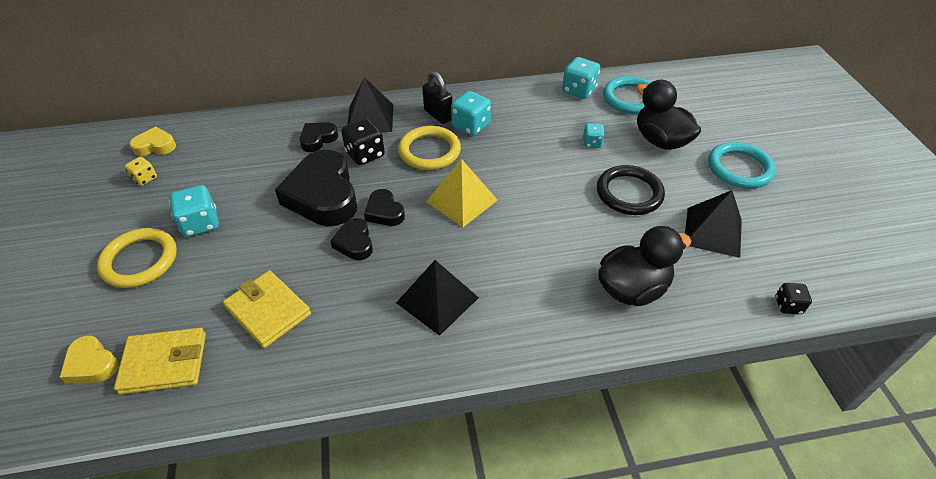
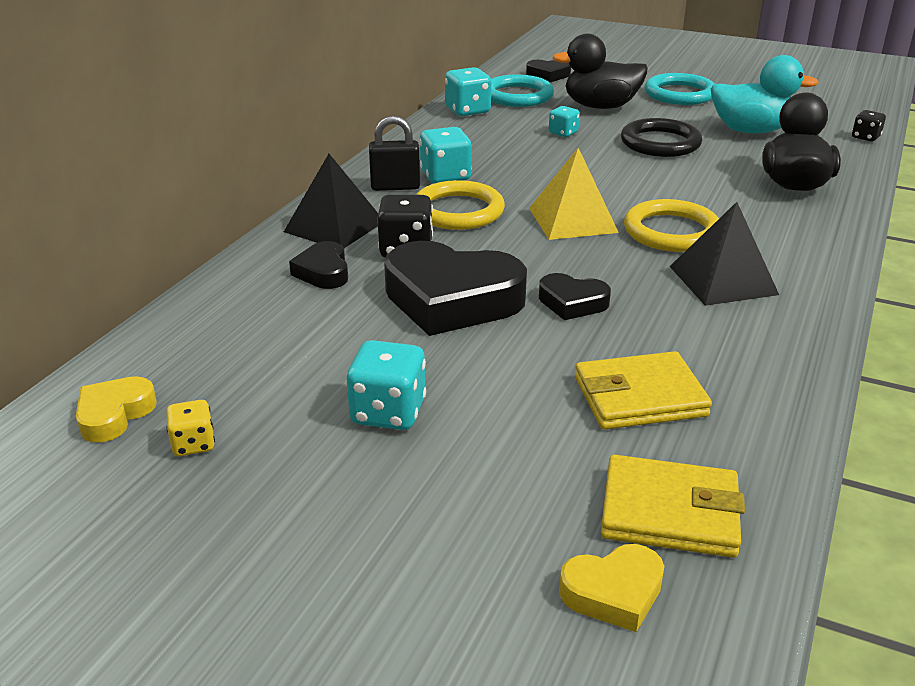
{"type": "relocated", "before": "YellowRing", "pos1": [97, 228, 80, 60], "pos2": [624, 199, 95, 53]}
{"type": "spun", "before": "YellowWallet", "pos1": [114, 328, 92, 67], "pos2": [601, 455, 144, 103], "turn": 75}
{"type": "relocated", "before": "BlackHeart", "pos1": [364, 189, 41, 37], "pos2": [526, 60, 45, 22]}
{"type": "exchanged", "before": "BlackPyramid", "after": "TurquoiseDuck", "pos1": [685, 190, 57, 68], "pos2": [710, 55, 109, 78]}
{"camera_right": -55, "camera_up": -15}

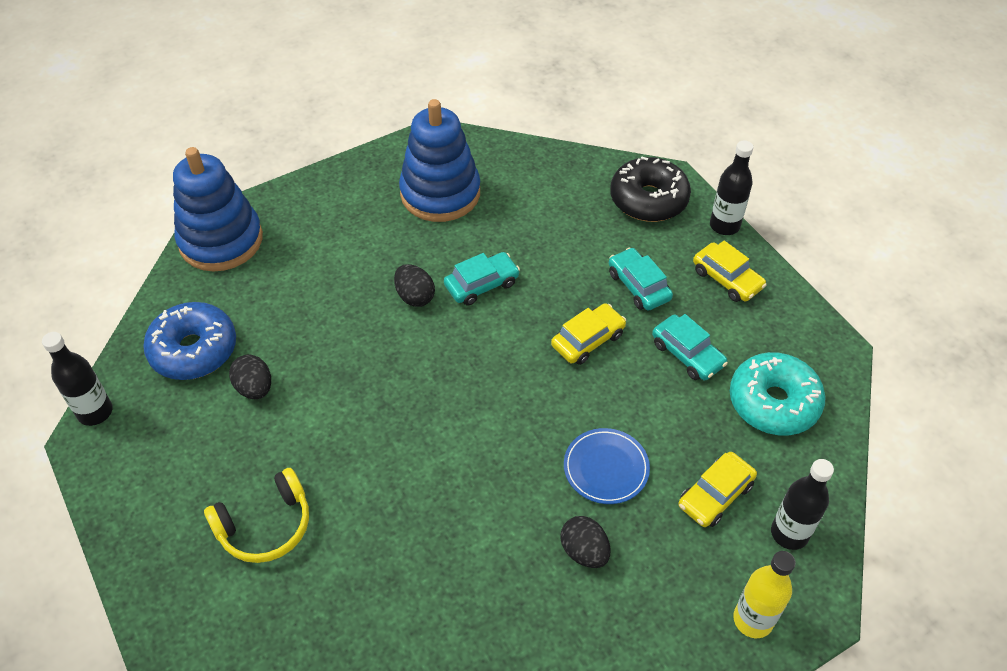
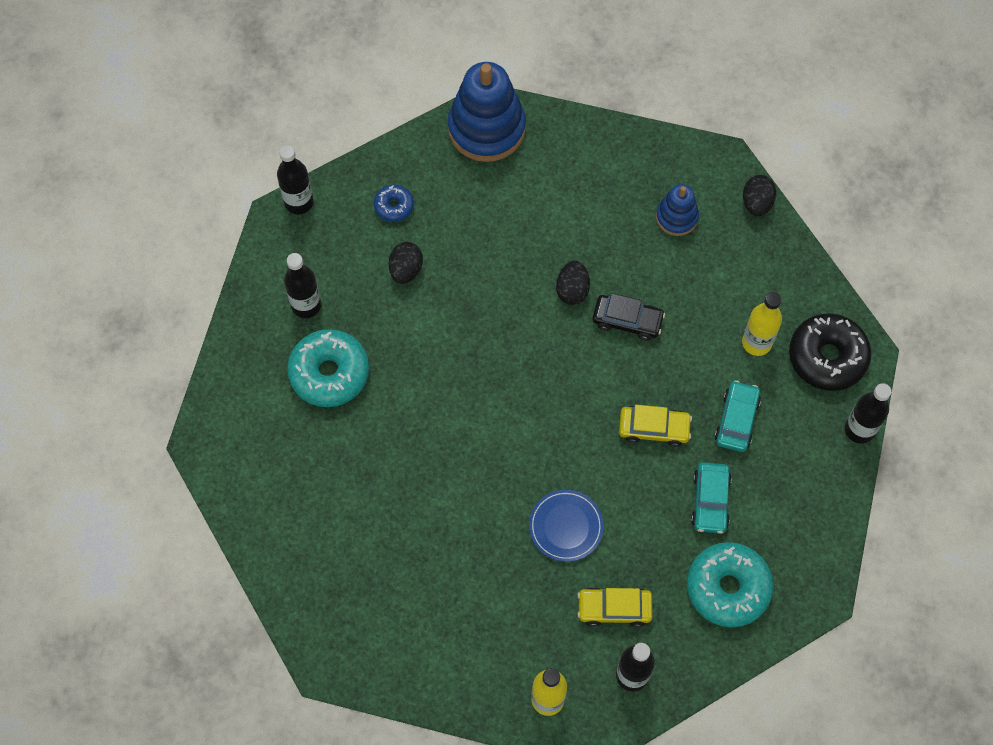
{"type": "size", "before": "BlueDonut", "pos1": [143, 302, 93, 78], "pos2": [374, 185, 40, 37], "scale": 0.52}
{"type": "exchanged", "before": "YellowHeadphones", "after": "TurquoiseDonut", "pos1": [204, 468, 105, 95], "pos2": [287, 329, 82, 78]}
{"type": "size", "before": "BlueStackingToy", "pos1": [399, 99, 81, 123], "pos2": [656, 184, 43, 52], "scale": 0.53}
{"type": "colour", "before": "TurquoiseCar", "after": "BlackCar", "pos1": [444, 252, 76, 54], "pos2": [592, 293, 73, 48]}
{"type": "relocated", "before": "BlackEgg", "pos1": [560, 516, 51, 52], "pos2": [743, 175, 33, 41]}
{"type": "missing", "before": "YellowCar", "pos1": [693, 241, 73, 61]}
{"type": "appeared", "after": "BlackBottle", "pos2": [284, 253, 37, 65]}
{"type": "appeared", "after": "YellowBottle", "pos2": [742, 292, 40, 64]}
{"camera_right": 45, "camera_up": 15}

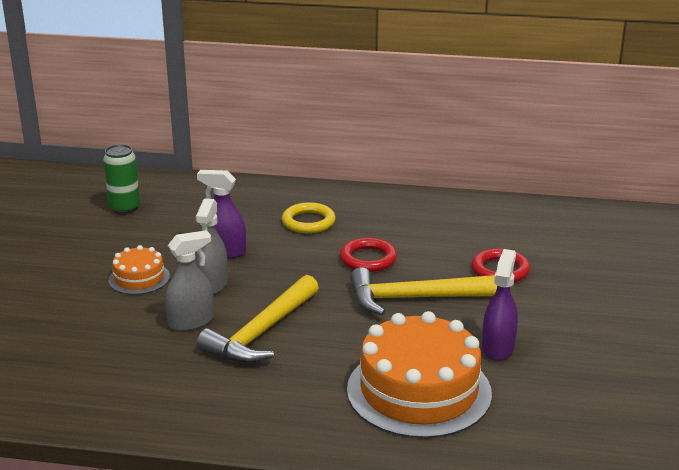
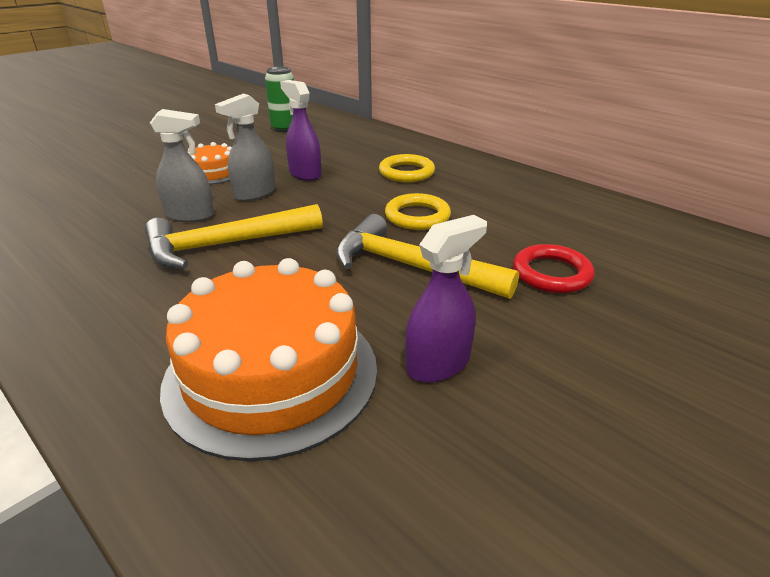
{"type": "colour", "before": "RedRing", "after": "YellowRing", "pos1": [340, 238, 57, 34], "pos2": [385, 193, 66, 37]}
{"camera_right": 35, "camera_up": 5}

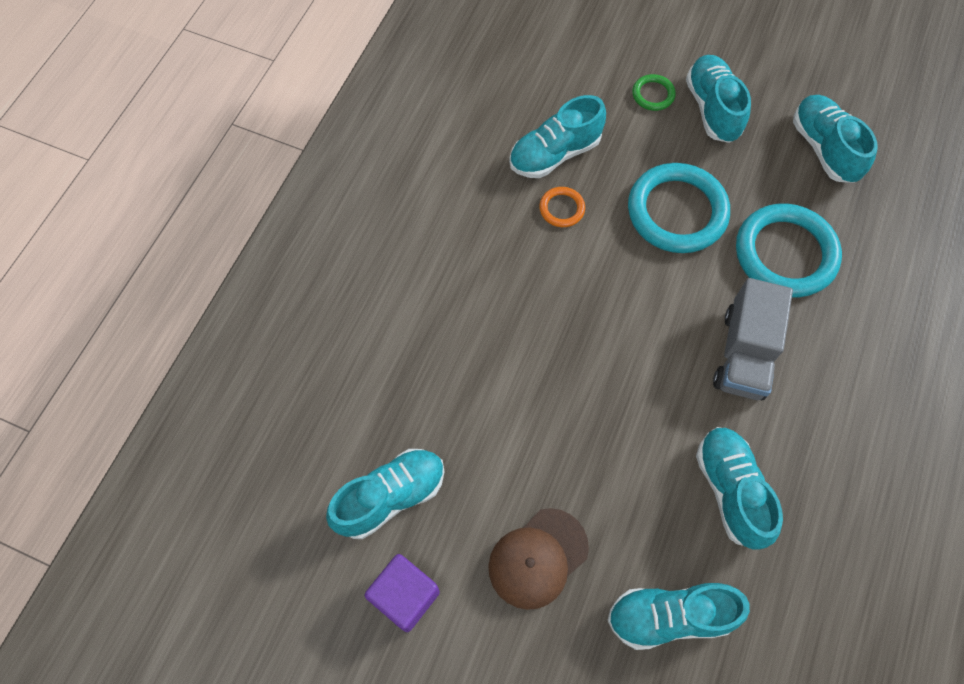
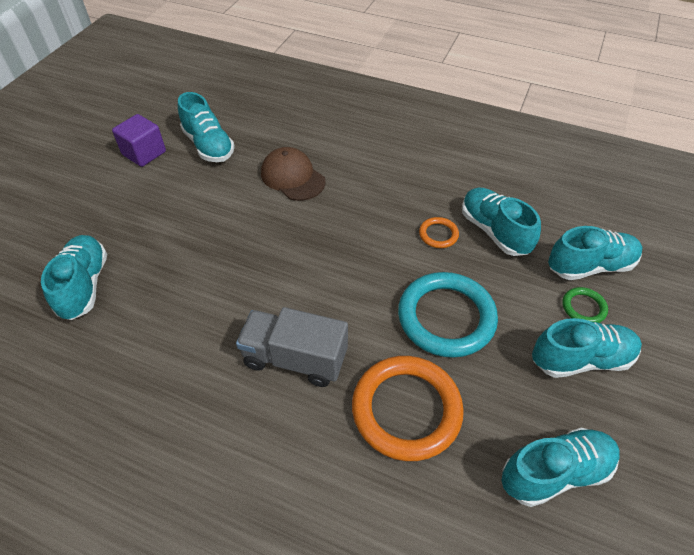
{"type": "relocated", "before": "BrownCap", "pos1": [488, 508, 101, 102], "pos2": [261, 147, 65, 54]}
{"type": "relocated", "before": "TurquoiseShoe", "pos1": [696, 427, 87, 123], "pos2": [548, 226, 95, 54]}
{"type": "colour", "before": "TurquoiseRing", "after": "OrangeRing", "pos1": [736, 203, 106, 94], "pos2": [352, 356, 112, 105]}
{"camera_right": 90, "camera_up": -15}

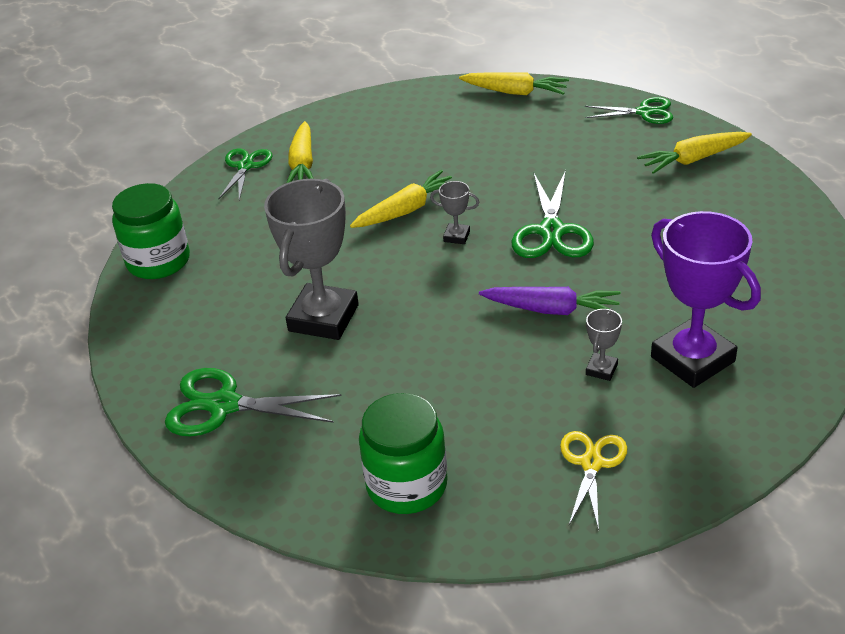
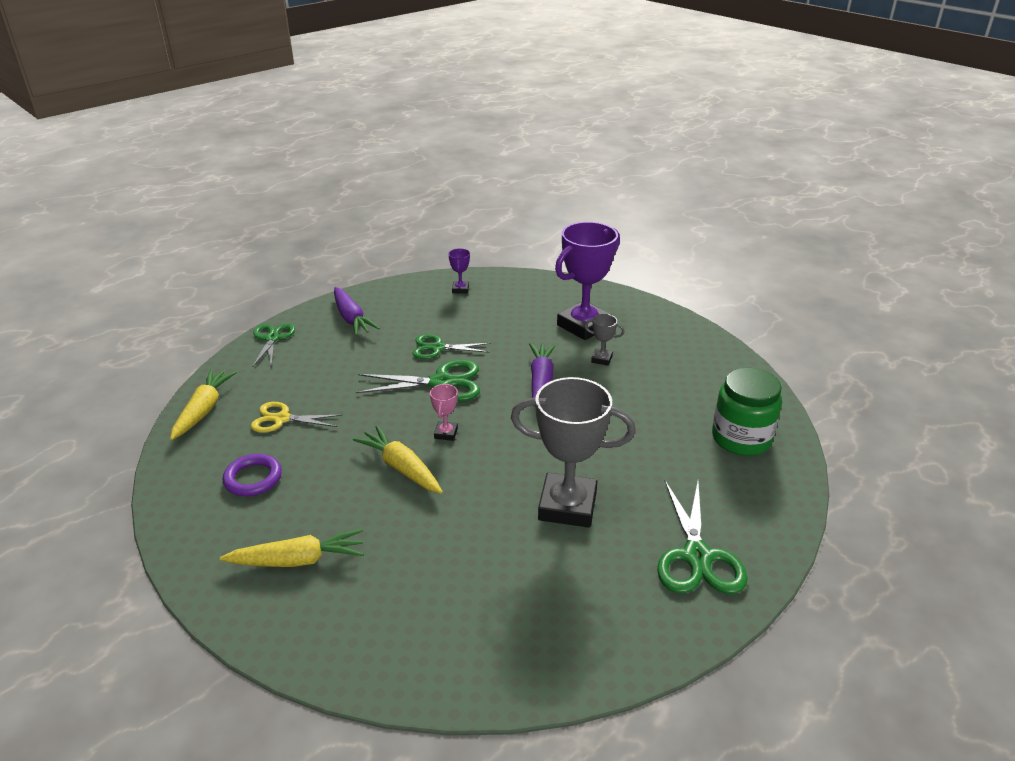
{"type": "missing", "before": "GreenJar", "pos1": [112, 183, 78, 96]}
{"type": "relocated", "before": "GreenScissors", "pos1": [219, 149, 53, 51], "pos2": [413, 334, 78, 25]}
{"type": "colour", "before": "GreyTrophy", "after": "PinkTrophy", "pos1": [430, 181, 50, 63], "pos2": [430, 384, 28, 57]}
{"type": "relocated", "before": "YellowScissors", "pos1": [560, 431, 67, 99], "pos2": [251, 402, 91, 31]}
{"type": "colour", "before": "YellowCarrot", "after": "PurpleCarrot", "pos1": [637, 132, 115, 42], "pos2": [334, 287, 46, 49]}
{"type": "appeared", "after": "PurpleRing", "pos2": [223, 454, 59, 42]}
{"type": "appeared", "after": "PurpleTrophy", "pos2": [448, 248, 22, 46]}
{"camera_right": -100, "camera_up": -5}

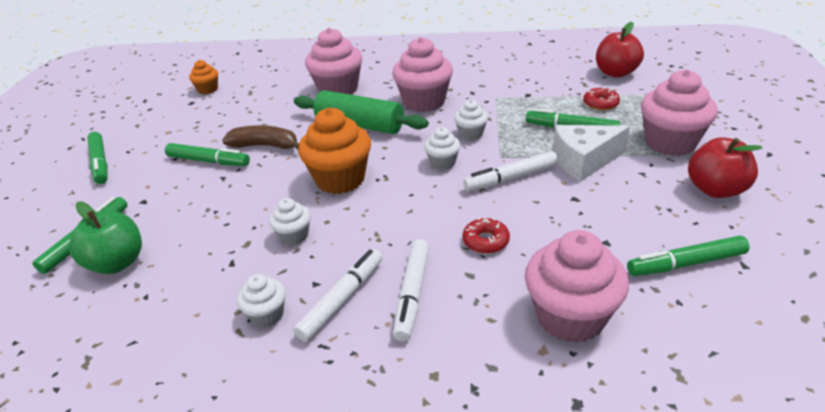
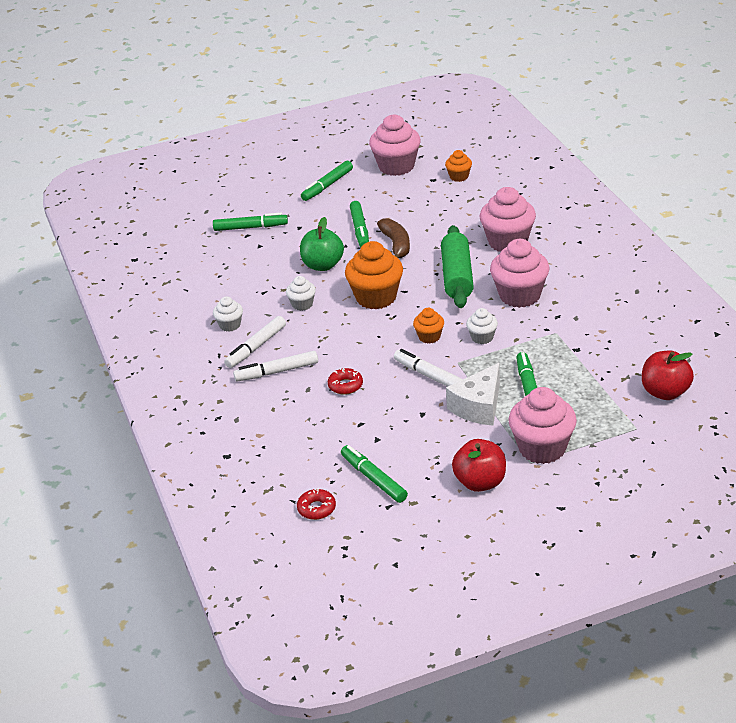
{"type": "relocated", "before": "GreenApple", "pos1": [69, 202, 73, 72], "pos2": [300, 217, 44, 54]}
{"type": "spun", "before": "WhiteMarker", "pos1": [293, 249, 90, 93], "pos2": [224, 316, 62, 52], "turn": 120}
{"type": "colour", "before": "WhiteCupcake", "after": "OrangeCupcake", "pos1": [424, 127, 37, 43], "pos2": [413, 308, 31, 36]}
{"type": "relocated", "before": "PinkCupcake", "pos1": [525, 230, 104, 113], "pos2": [369, 114, 52, 62]}
{"type": "spun", "before": "WhiteCheese", "pos1": [553, 125, 77, 57], "pos2": [446, 363, 54, 63], "turn": -105}
{"type": "relocated", "before": "RedDonut", "pos1": [583, 87, 37, 24], "pos2": [297, 488, 39, 32]}
{"camera_right": 65, "camera_up": 0}

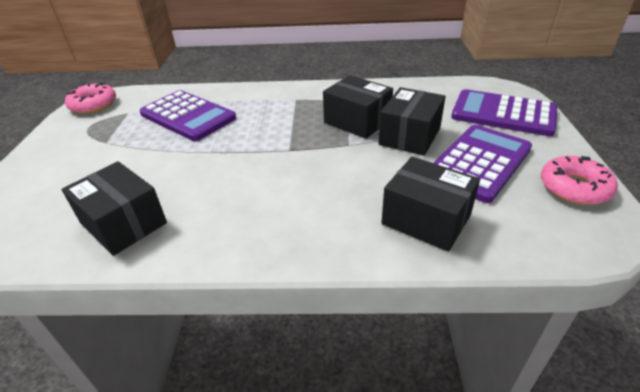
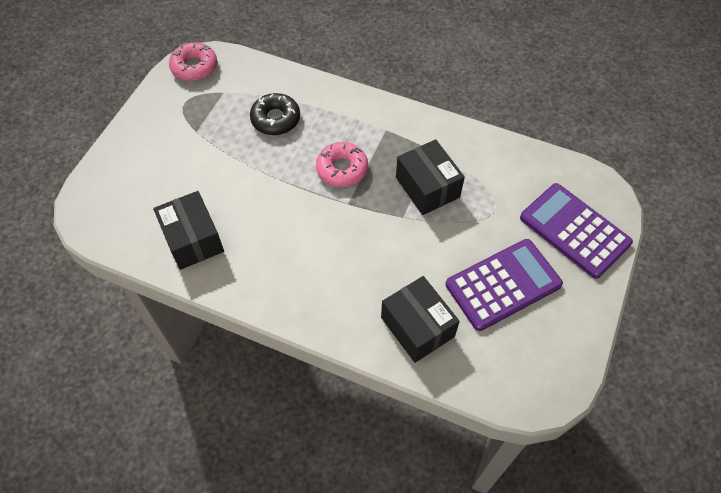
{"type": "exchanged", "before": "PurpleCalculator", "after": "BlackDonut", "pos1": [140, 90, 96, 51], "pos2": [250, 93, 50, 42]}
{"type": "missing", "before": "BlackBox", "pos1": [378, 87, 68, 69]}
{"type": "relocated", "before": "PinkDonut", "pos1": [541, 156, 77, 49], "pos2": [316, 142, 52, 45]}
{"camera_right": 20, "camera_up": 20}

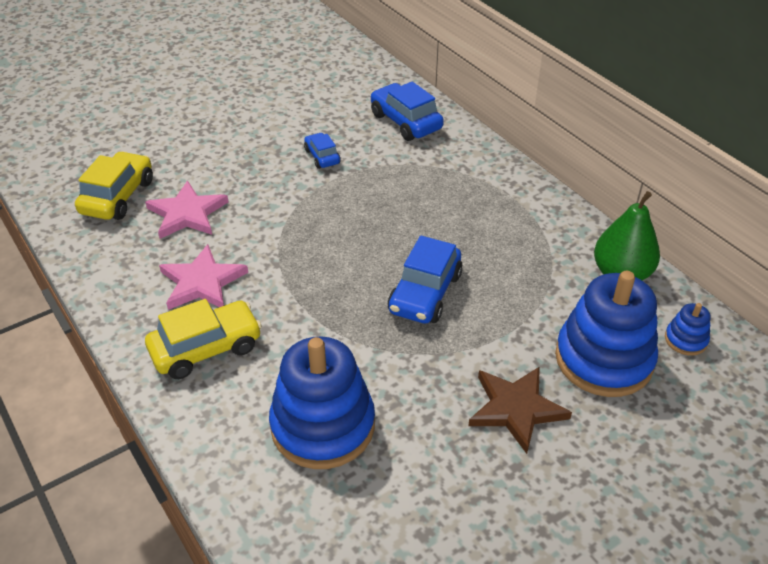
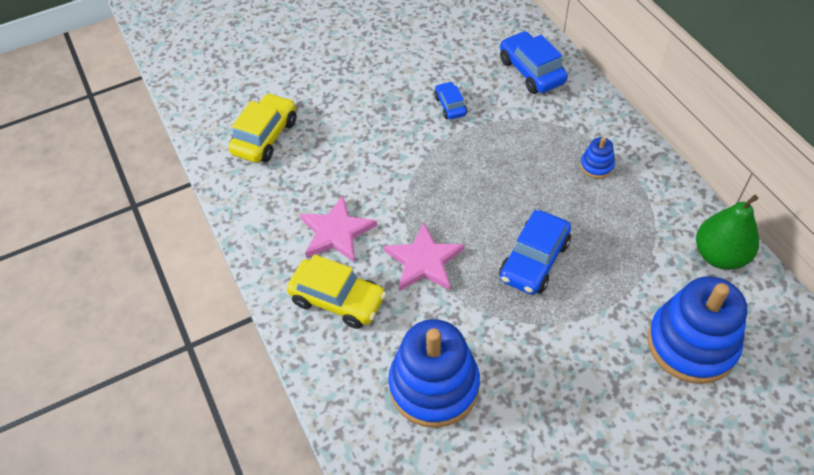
{"type": "relocated", "before": "PinkStar", "pos1": [145, 180, 83, 59], "pos2": [384, 222, 80, 69]}
{"type": "spun", "before": "YellowCar", "pos1": [145, 299, 117, 80], "pos2": [287, 254, 99, 75], "turn": 45}
{"type": "missing", "before": "BrownStar", "pos1": [468, 366, 104, 88]}
{"type": "relocated", "before": "BlueStackingToy", "pos1": [665, 303, 46, 53], "pos2": [580, 137, 35, 42]}
{"camera_right": 10, "camera_up": 10}

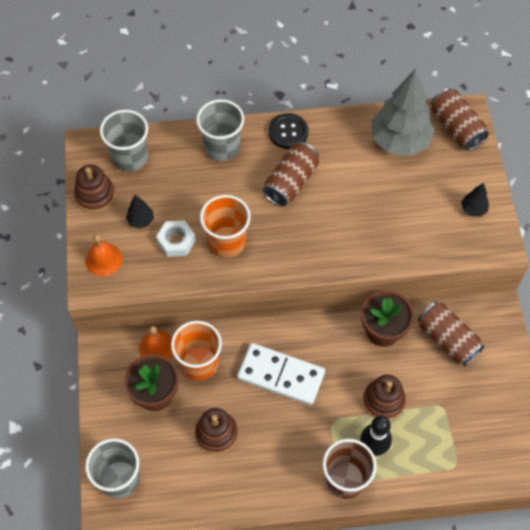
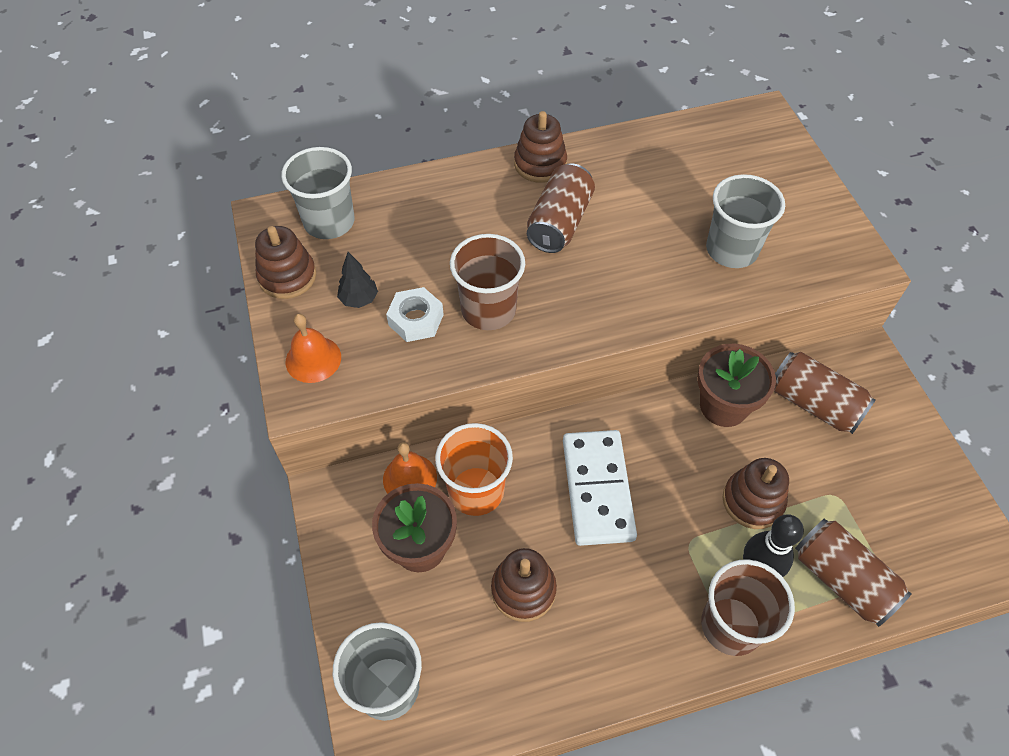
{"type": "relocated", "before": "GreyCup", "pos1": [196, 99, 48, 62], "pos2": [706, 174, 79, 94]}
{"type": "colour", "before": "OrangeCup", "after": "BrownCup", "pos1": [200, 195, 51, 63], "pos2": [450, 234, 75, 96]}
{"type": "spun", "before": "WhiteDomino", "pos1": [237, 343, 88, 63], "pos2": [563, 430, 74, 116], "turn": 75}
{"type": "exchanged", "before": "BlackButton", "after": "BrownStackingToy", "pos1": [269, 113, 39, 36], "pos2": [514, 111, 53, 72]}
{"type": "missing", "before": "GreyTree", "pos1": [371, 68, 64, 88]}
{"type": "relocated", "before": "BrownCan", "pos1": [431, 88, 58, 63], "pos2": [795, 519, 117, 108]}
{"type": "missing", "before": "BlackTree", "pos1": [461, 183, 28, 34]}
{"camera_right": -10, "camera_up": -5}

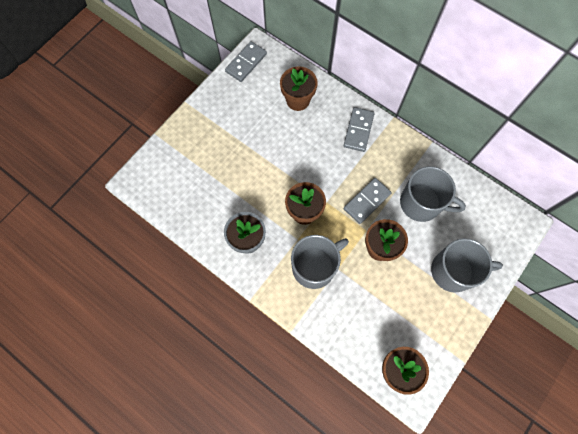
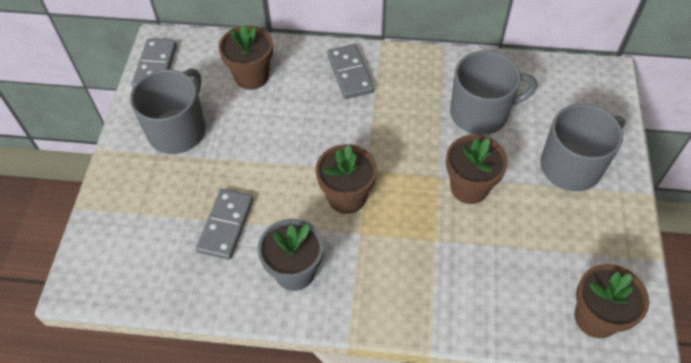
{"type": "relocated", "before": "GreyMug", "pos1": [291, 235, 58, 54], "pos2": [130, 68, 76, 86]}
{"type": "relocated", "before": "GreyDomino", "pos1": [344, 178, 47, 46], "pos2": [196, 189, 58, 71]}
{"camera_right": -30, "camera_up": -15}

